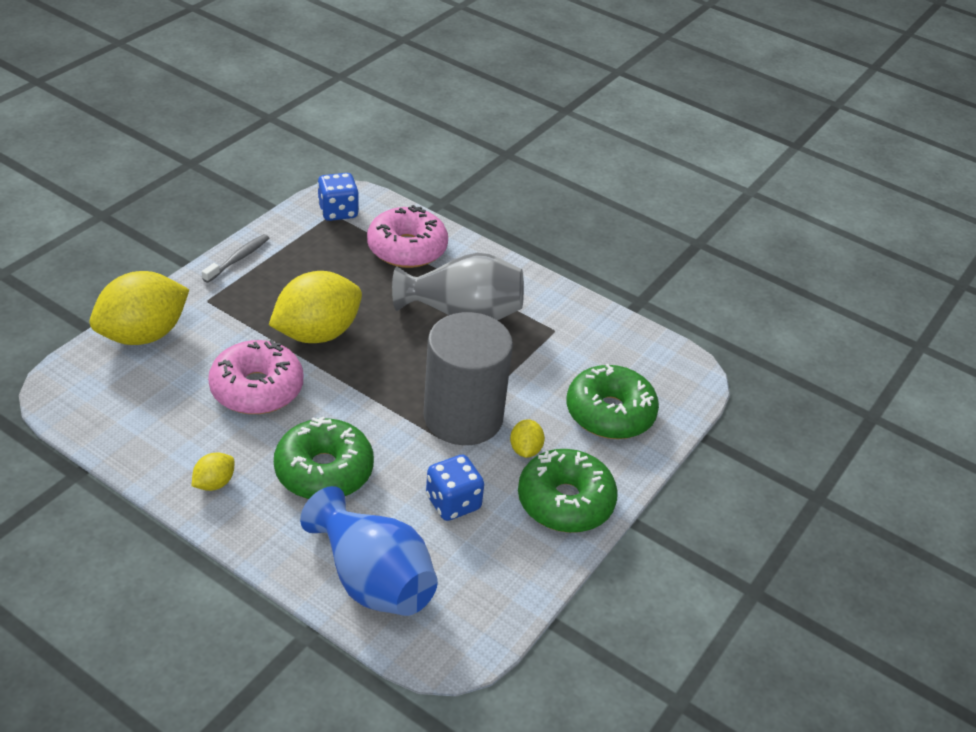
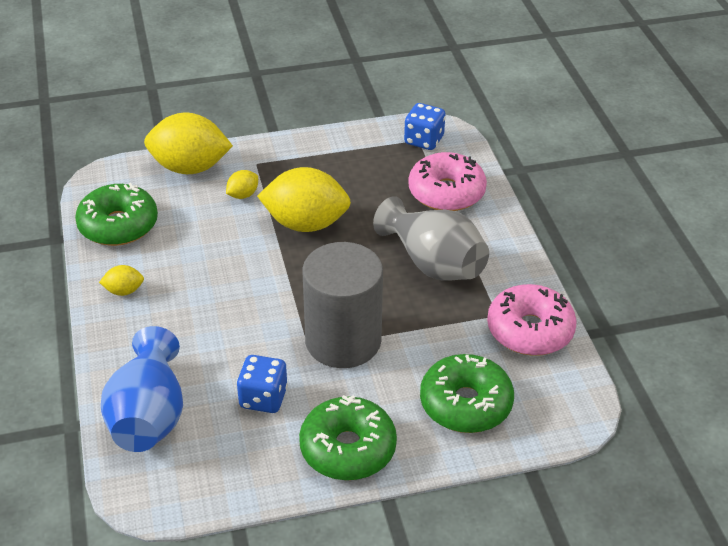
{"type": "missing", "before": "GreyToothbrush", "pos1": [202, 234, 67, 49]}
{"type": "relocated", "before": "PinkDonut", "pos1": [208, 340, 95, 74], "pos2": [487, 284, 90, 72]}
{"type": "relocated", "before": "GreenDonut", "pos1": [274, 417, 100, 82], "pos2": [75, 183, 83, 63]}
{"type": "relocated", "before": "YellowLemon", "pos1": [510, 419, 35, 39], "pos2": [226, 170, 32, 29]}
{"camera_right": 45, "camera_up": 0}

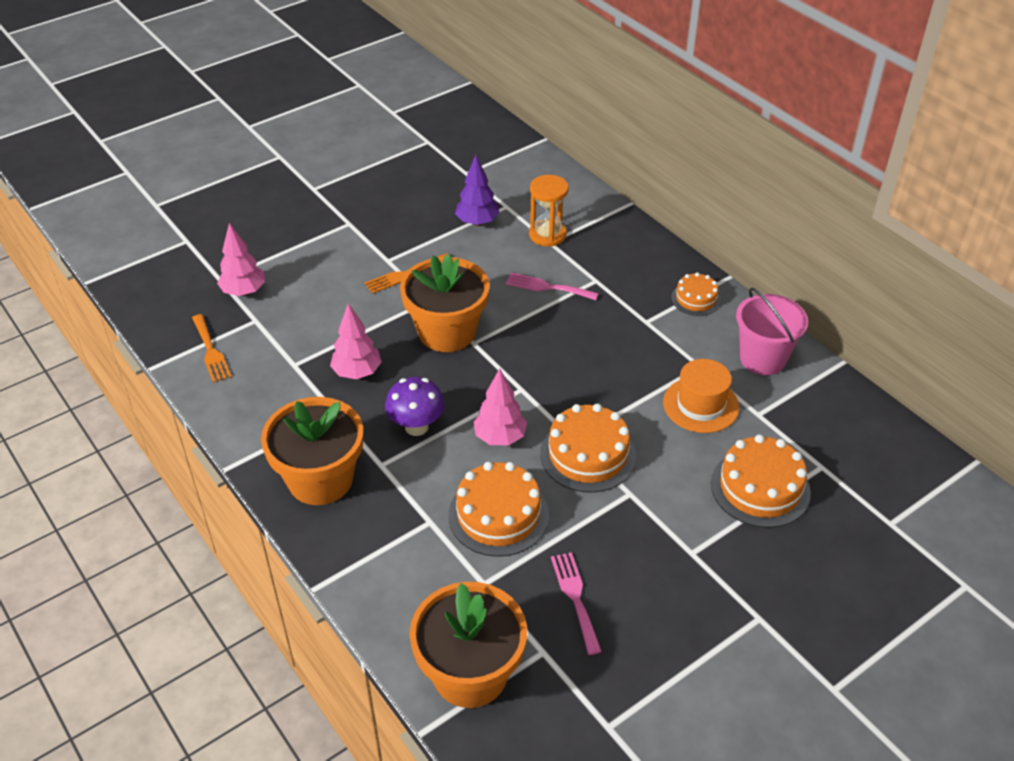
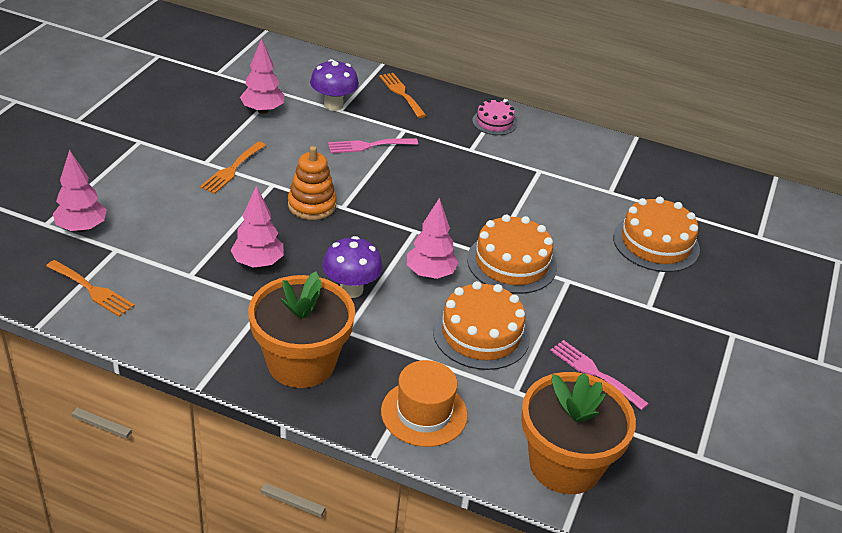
{"type": "exchanged", "before": "OrangeFlowerPot", "after": "OrangeStackingToy", "pos1": [400, 254, 90, 98], "pos2": [288, 146, 49, 74]}
{"type": "colour", "before": "PurpleTree", "after": "PinkTree", "pos1": [455, 155, 45, 71], "pos2": [240, 38, 44, 76]}
{"type": "exchanged", "before": "OrangeHourglass", "after": "PurpleMushroom", "pos1": [529, 175, 40, 72], "pos2": [310, 59, 49, 52]}
{"type": "relocated", "before": "OrangeHat", "pos1": [663, 359, 76, 74], "pos2": [381, 360, 87, 87]}
{"type": "colour", "before": "OrangeCake", "after": "PinkCake", "pos1": [671, 272, 50, 44], "pos2": [472, 99, 45, 36]}
{"type": "missing", "before": "PinkBucket", "pos1": [736, 287, 72, 88]}
{"type": "appeared", "after": "OrangeFork", "pos2": [379, 73, 48, 45]}
{"camera_right": -35, "camera_up": -5}

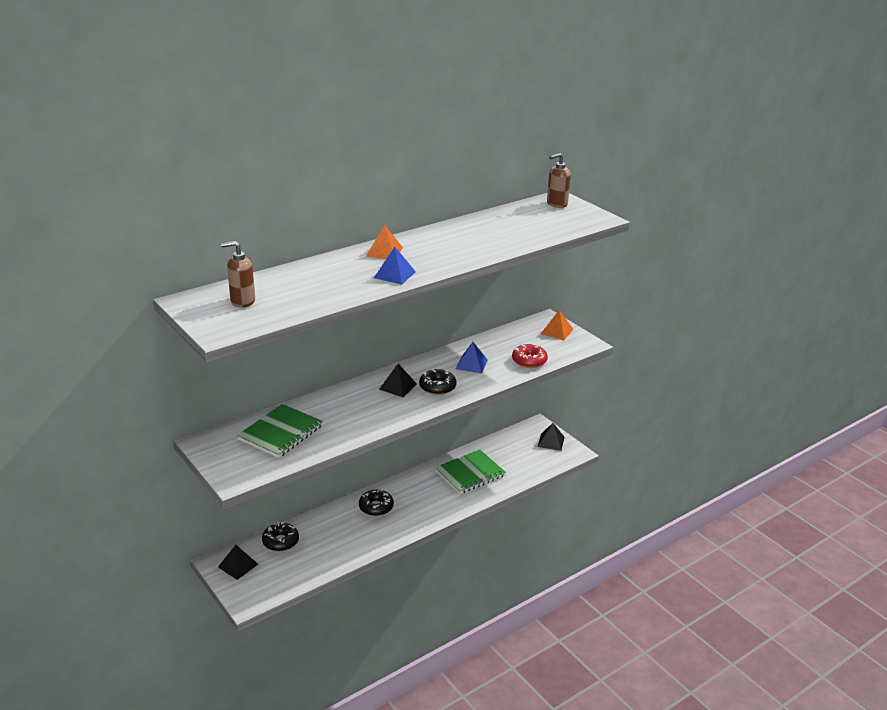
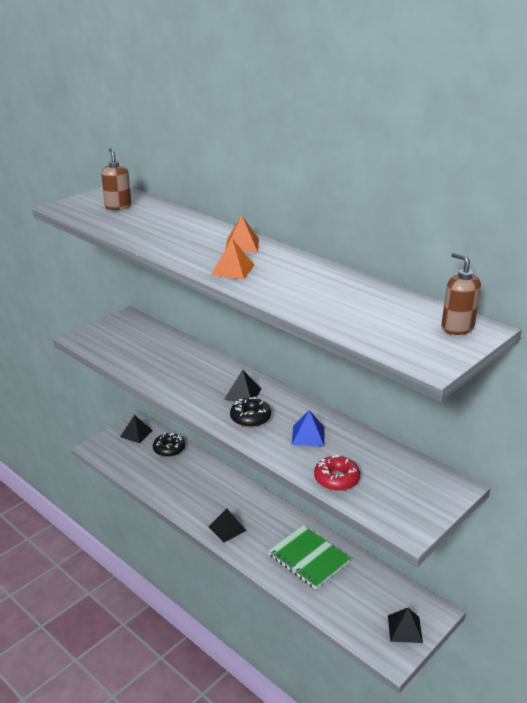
{"type": "missing", "before": "GreenNotebook", "pos1": [237, 404, 86, 54]}
{"type": "missing", "before": "BlackDonut", "pos1": [359, 489, 35, 27]}
{"type": "missing", "before": "BluePyramid", "pos1": [374, 247, 42, 38]}
{"type": "relocated", "before": "OrangePyramid", "pos1": [541, 310, 32, 30], "pos2": [211, 238, 43, 41]}
{"type": "appeared", "after": "BlackPyramid", "pos2": [209, 508, 38, 34]}
{"camera_right": 80, "camera_up": 0}

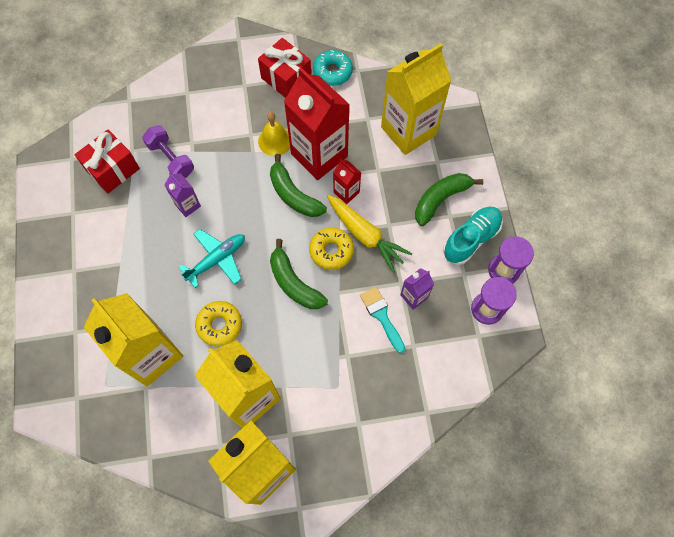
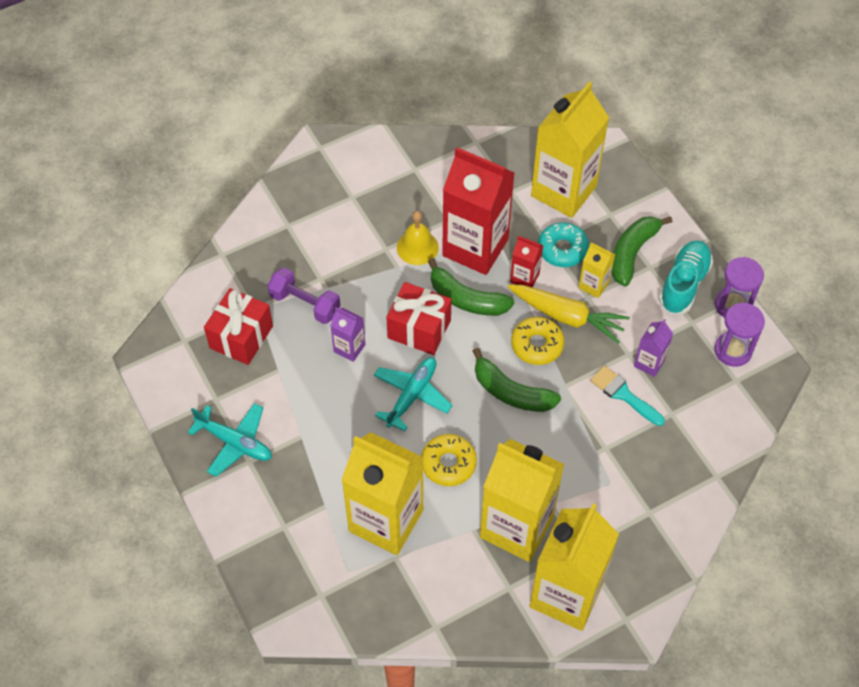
{"type": "relocated", "before": "RedGift", "pos1": [258, 38, 53, 60], "pos2": [386, 282, 66, 73]}
{"type": "relocated", "before": "TurquoiseDonut", "pos1": [313, 50, 40, 36], "pos2": [538, 222, 51, 45]}
{"type": "appeared", "after": "TurquoisePlane", "pos2": [188, 403, 84, 74]}
{"type": "appeared", "after": "YellowCarton", "pos2": [579, 243, 36, 55]}
{"camera_right": -20, "camera_up": -10}

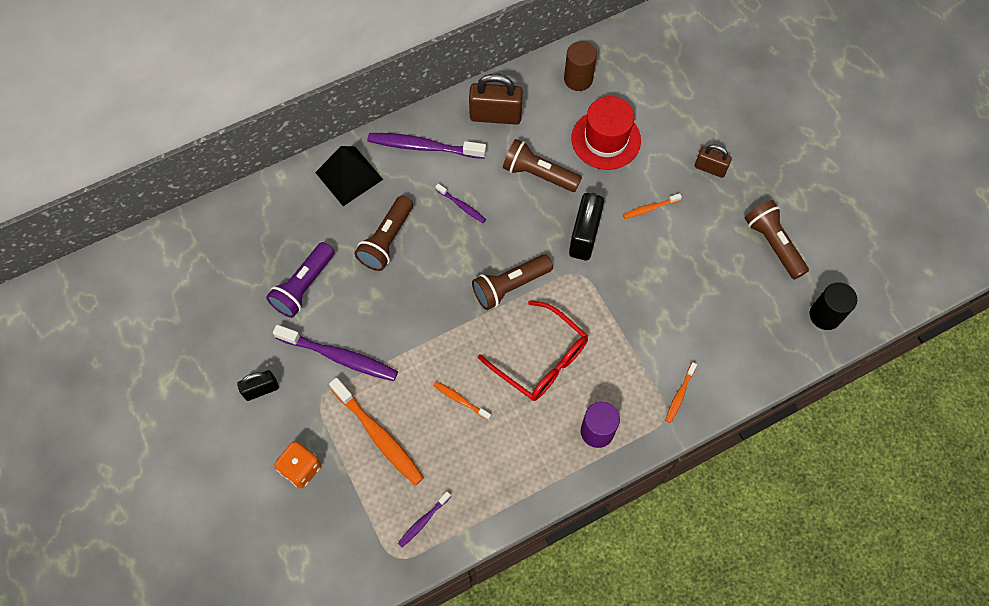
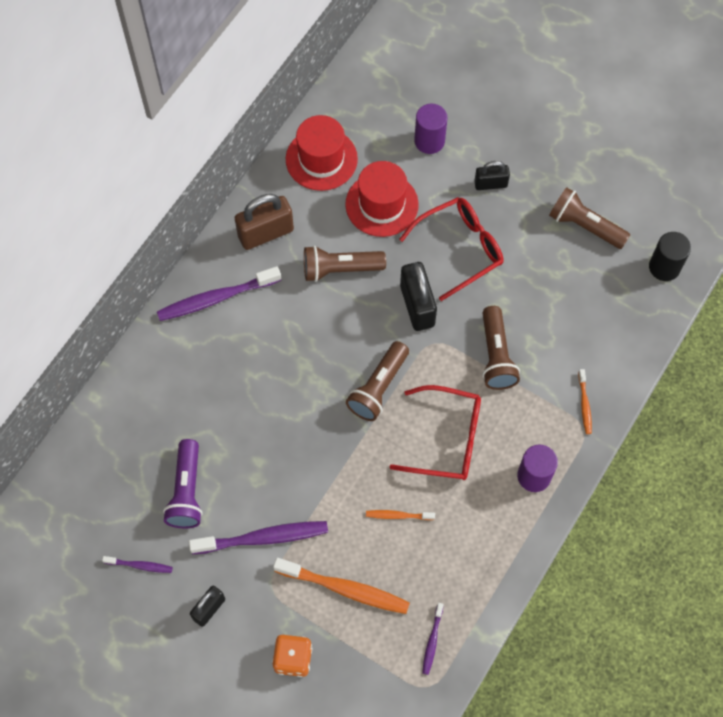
{"type": "missing", "before": "BlackPyramid", "pos1": [315, 146, 68, 60]}
{"type": "relocated", "before": "BrownFlashlight", "pos1": [354, 196, 59, 75], "pos2": [482, 306, 38, 84]}
{"type": "relocated", "before": "PurpleToothbrush", "pos1": [435, 183, 51, 40], "pos2": [102, 556, 71, 17]}
{"type": "exchanged", "before": "BrownCylinder", "after": "RedHat", "pos1": [564, 41, 33, 50], "pos2": [286, 115, 72, 76]}
{"type": "exchanged", "before": "OrangeToothbrush", "after": "RedGlasses", "pos1": [623, 193, 59, 26], "pos2": [399, 197, 104, 104]}
{"type": "colour", "before": "BrownPadlock", "after": "BlackPadlock", "pos1": [695, 144, 37, 34], "pos2": [474, 161, 36, 29]}
{"type": "appeared", "after": "PurpleCylinder", "pos2": [414, 104, 34, 50]}
{"camera_right": -30, "camera_up": 0}

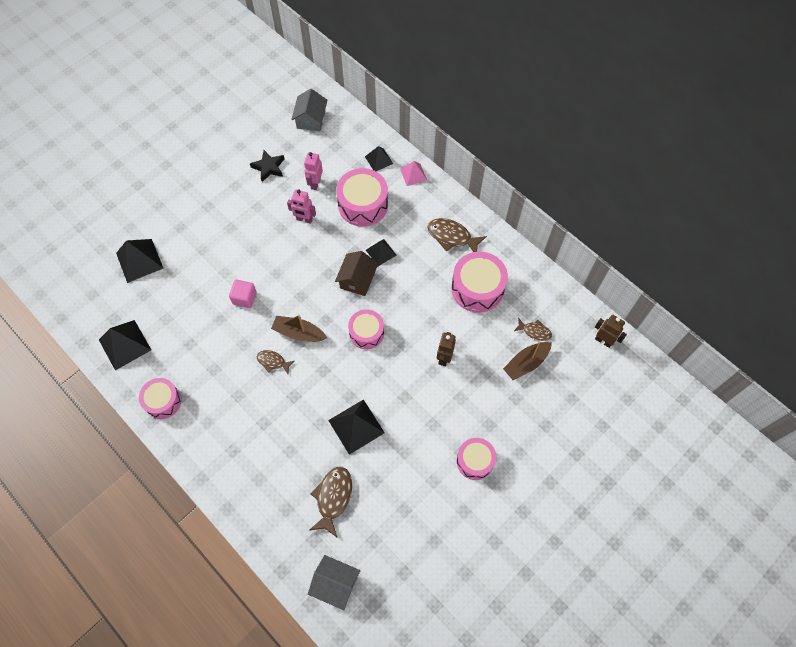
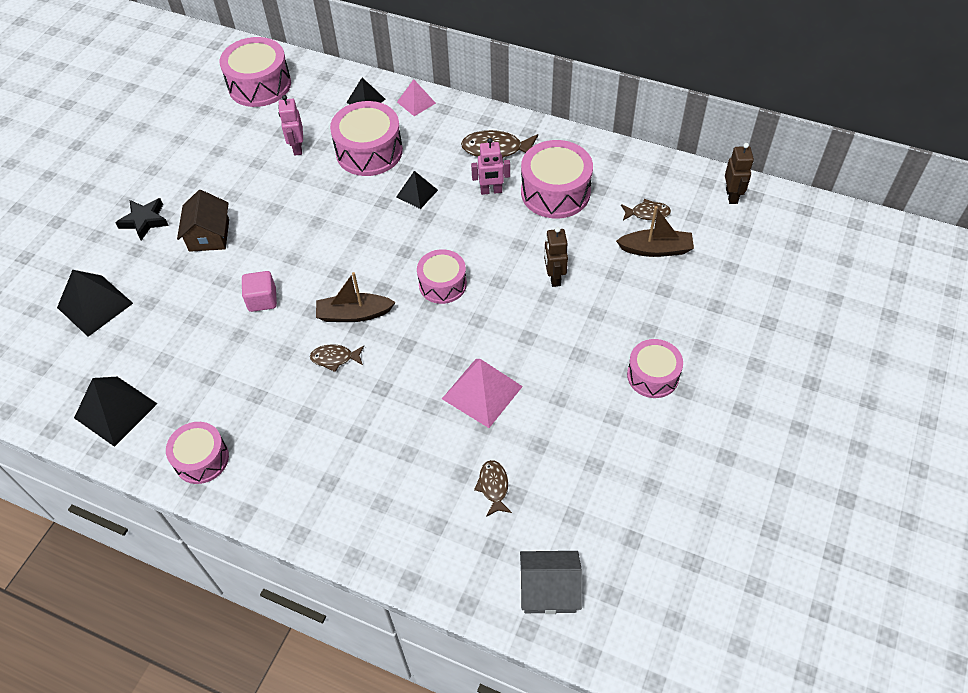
{"type": "relocated", "before": "BlackStar", "pos1": [250, 150, 35, 32], "pos2": [115, 198, 54, 43]}
{"type": "relocated", "before": "PinkRobot", "pos1": [287, 189, 29, 35], "pos2": [471, 138, 39, 57]}
{"type": "exchanged", "before": "GreyHouse", "after": "PinkDrum", "pos1": [291, 89, 36, 42], "pos2": [220, 37, 71, 70]}
{"type": "size", "before": "BrownFish", "pos1": [310, 467, 42, 70], "pos2": [474, 460, 38, 57], "scale": 0.6}
{"type": "colour", "before": "BlackPyramid", "after": "PinkPyramid", "pos1": [328, 399, 57, 56], "pos2": [442, 359, 81, 69]}
{"type": "relocated", "before": "BrownHouse", "pos1": [335, 251, 43, 45], "pos2": [177, 190, 52, 62]}
{"type": "spun", "before": "BrownBoat", "pos1": [503, 341, 49, 39], "pos2": [616, 206, 78, 51], "turn": -120}
{"type": "spun", "before": "BrownRobot", "pos1": [595, 315, 32, 33], "pos2": [725, 143, 29, 61], "turn": 75}
{"camera_right": -20, "camera_up": -10}

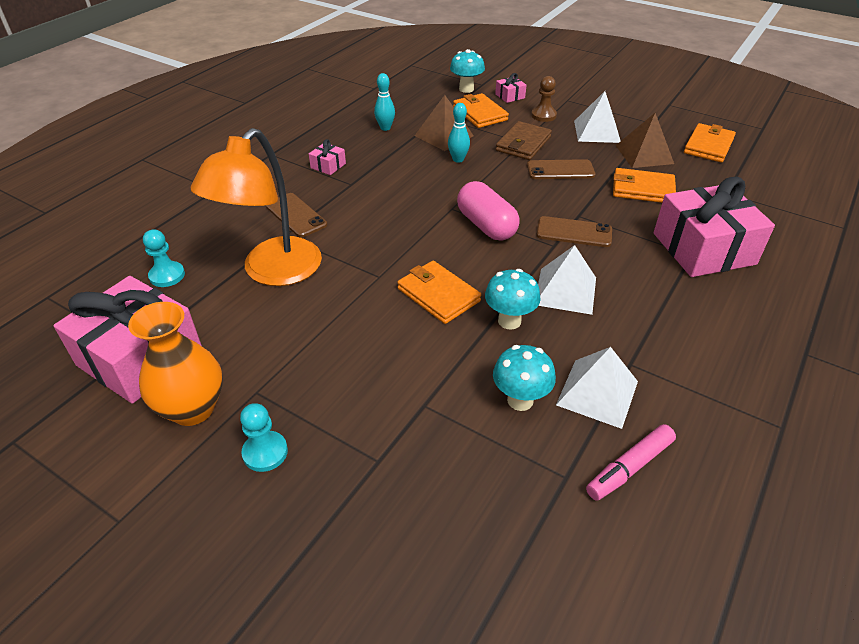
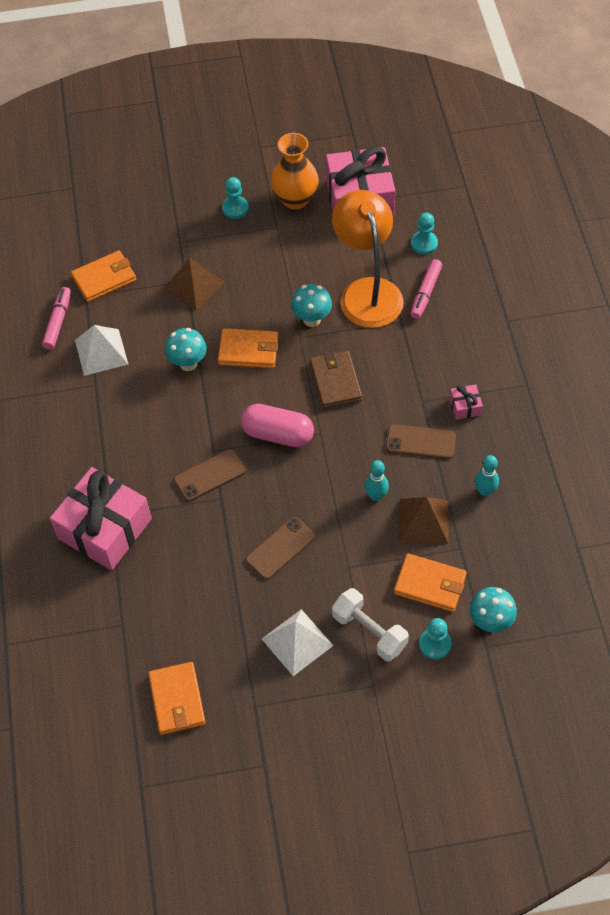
{"type": "relocated", "before": "BrownPhone", "pos1": [266, 193, 61, 44], "pos2": [386, 424, 70, 35]}
{"type": "relocated", "before": "TurquoiseMushroom", "pos1": [493, 345, 63, 66], "pos2": [291, 284, 41, 43]}
{"type": "exchanged", "before": "PinkGift", "after": "TurquoisePawn", "pos1": [495, 73, 32, 30], "pos2": [419, 618, 32, 42]}
{"type": "relocated", "before": "BrownWallet", "pos1": [496, 121, 56, 39], "pos2": [310, 351, 52, 57]}
{"type": "exchanged", "before": "BrownPawn", "after": "WhiteDumbbell", "pos1": [531, 76, 26, 46], "pos2": [332, 588, 77, 73]}
{"type": "missing", "before": "WhitePyramid", "pos1": [538, 245, 58, 70]}
{"type": "relocated", "before": "OrangeWallet", "pos1": [613, 168, 63, 35], "pos2": [71, 251, 65, 51]}
{"type": "relocated", "before": "BrownPyramid", "pos1": [616, 113, 58, 55], "pos2": [163, 257, 62, 54]}
{"type": "appeared", "after": "PinkMarker", "pos2": [410, 259, 32, 60]}
{"camera_right": 140, "camera_up": 15}

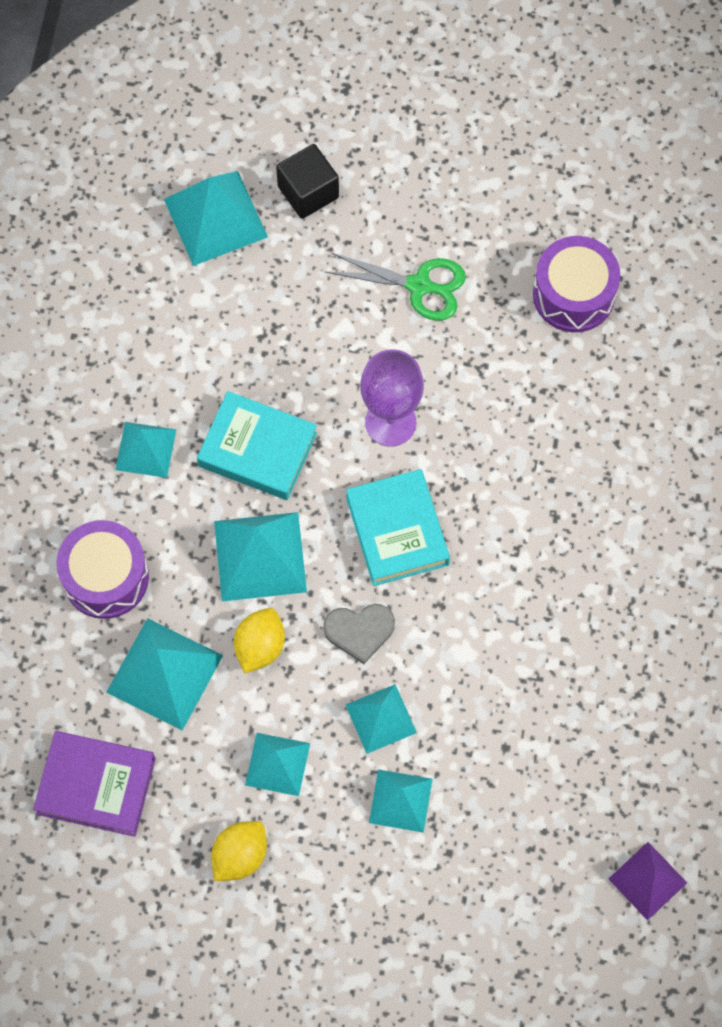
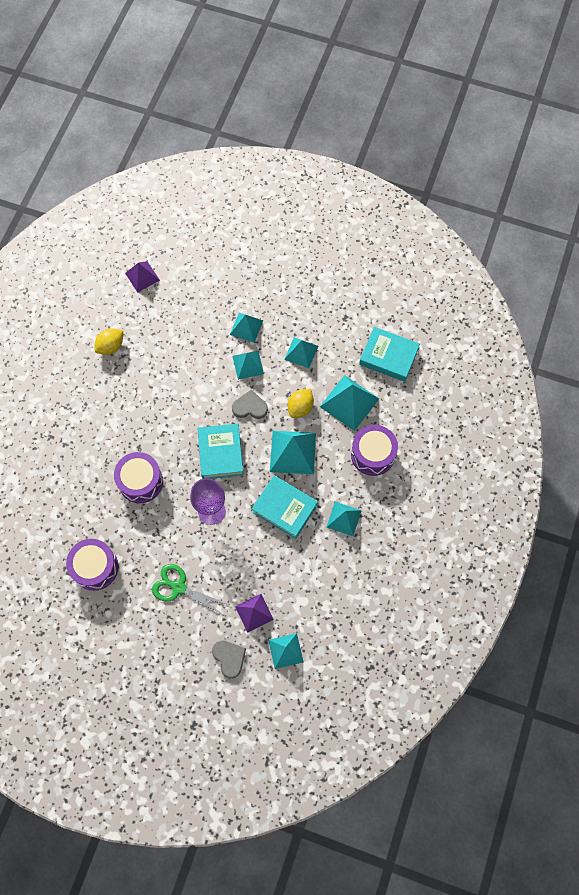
{"type": "colour", "before": "PurpleBook", "after": "TurquoiseBook", "pos1": [33, 731, 123, 106], "pos2": [359, 327, 61, 55]}
{"type": "size", "before": "TurquoisePyramid", "pos1": [164, 171, 104, 95], "pos2": [268, 633, 36, 36], "scale": 0.63}
{"type": "relocated", "before": "YellowLemon", "pos1": [211, 821, 56, 60], "pos2": [94, 329, 29, 26]}
{"type": "exchanged", "before": "BlackCube", "after": "GreyHeart", "pos1": [276, 144, 63, 75], "pos2": [212, 640, 34, 39]}
{"type": "appeared", "after": "PurpleDrum", "pos2": [114, 452, 49, 51]}
{"type": "appeared", "after": "PurplePyramid", "pos2": [235, 594, 39, 39]}
{"camera_right": -170, "camera_up": 0}

